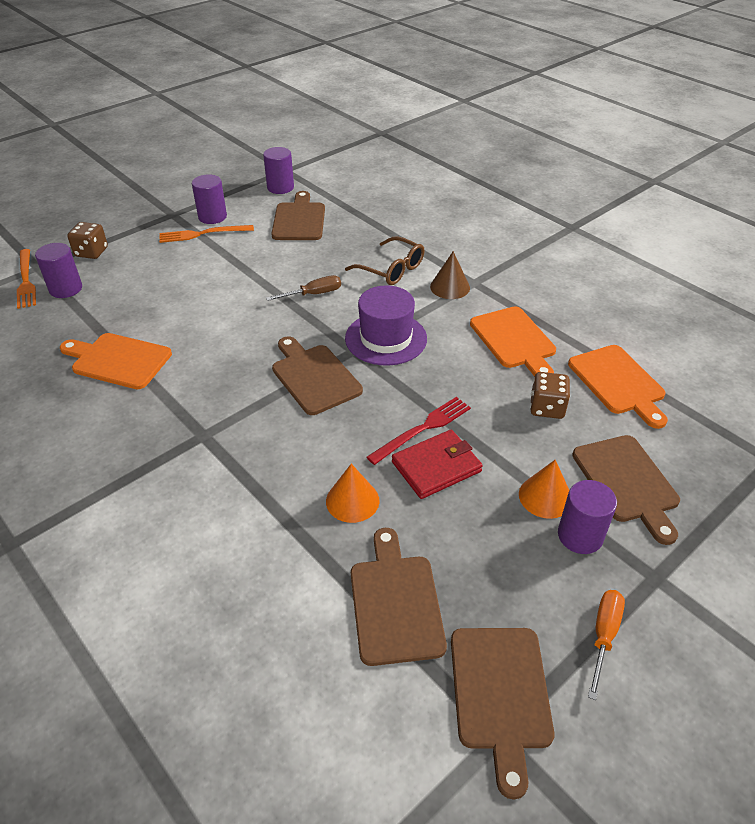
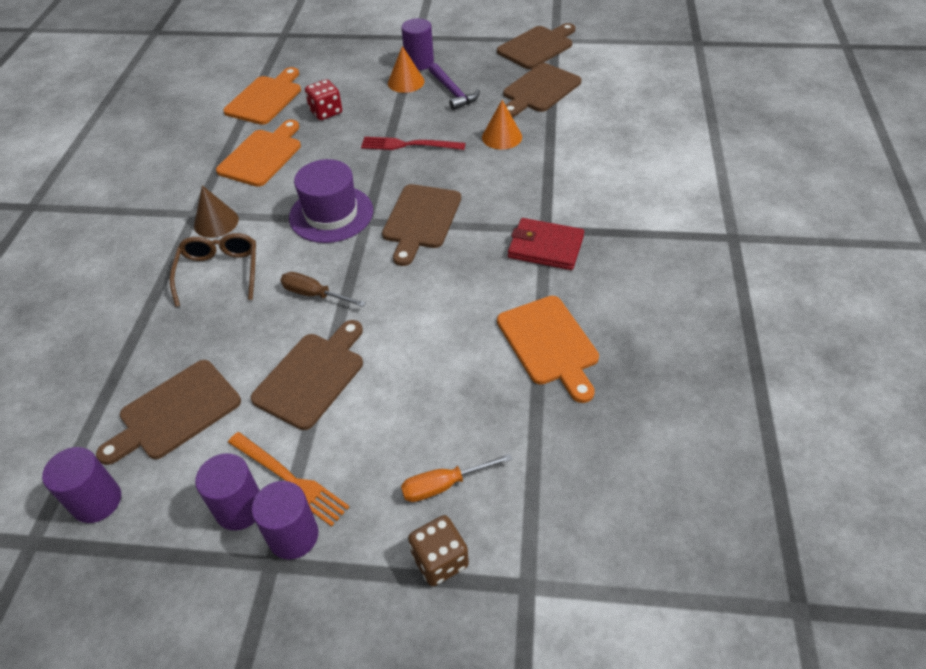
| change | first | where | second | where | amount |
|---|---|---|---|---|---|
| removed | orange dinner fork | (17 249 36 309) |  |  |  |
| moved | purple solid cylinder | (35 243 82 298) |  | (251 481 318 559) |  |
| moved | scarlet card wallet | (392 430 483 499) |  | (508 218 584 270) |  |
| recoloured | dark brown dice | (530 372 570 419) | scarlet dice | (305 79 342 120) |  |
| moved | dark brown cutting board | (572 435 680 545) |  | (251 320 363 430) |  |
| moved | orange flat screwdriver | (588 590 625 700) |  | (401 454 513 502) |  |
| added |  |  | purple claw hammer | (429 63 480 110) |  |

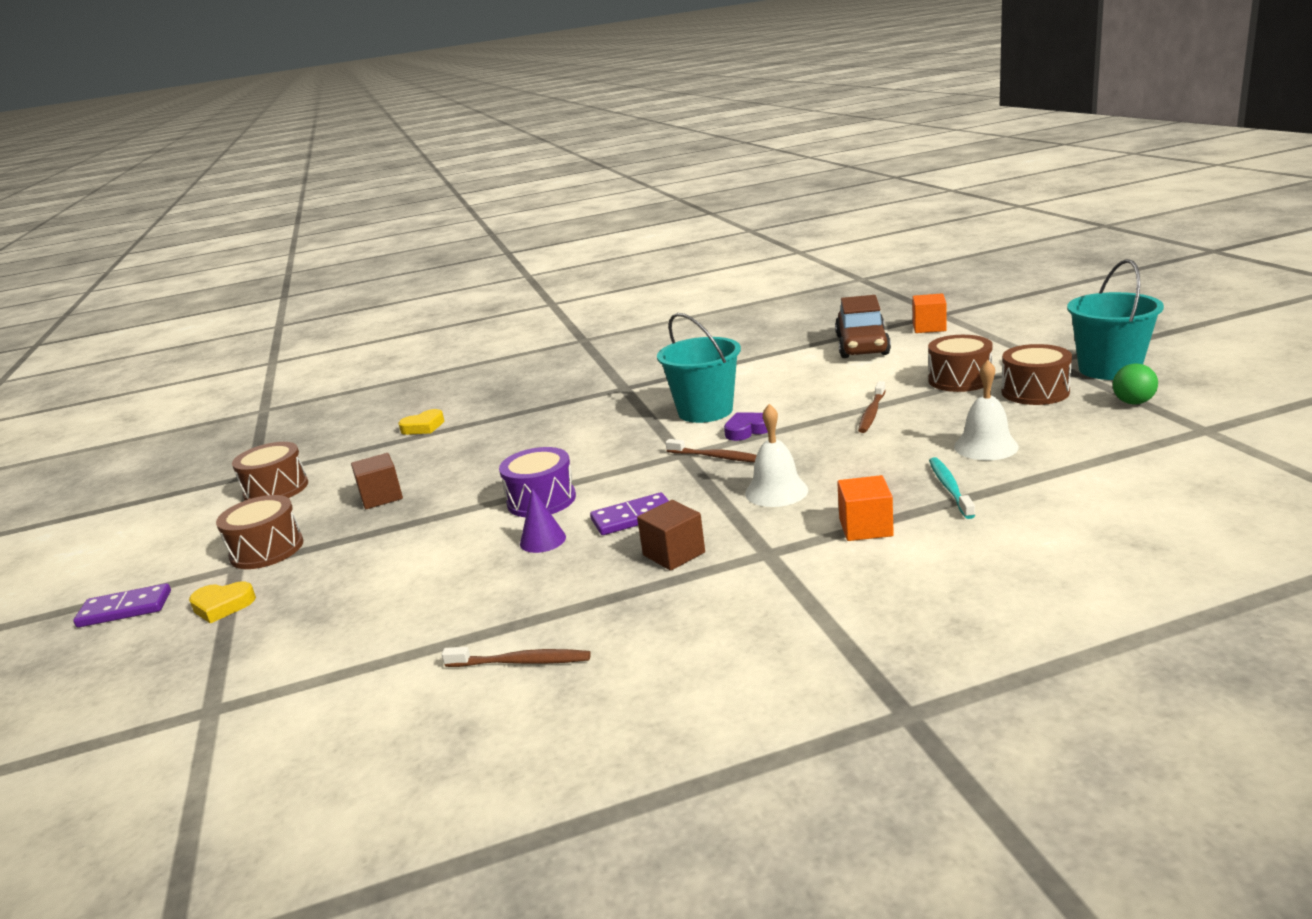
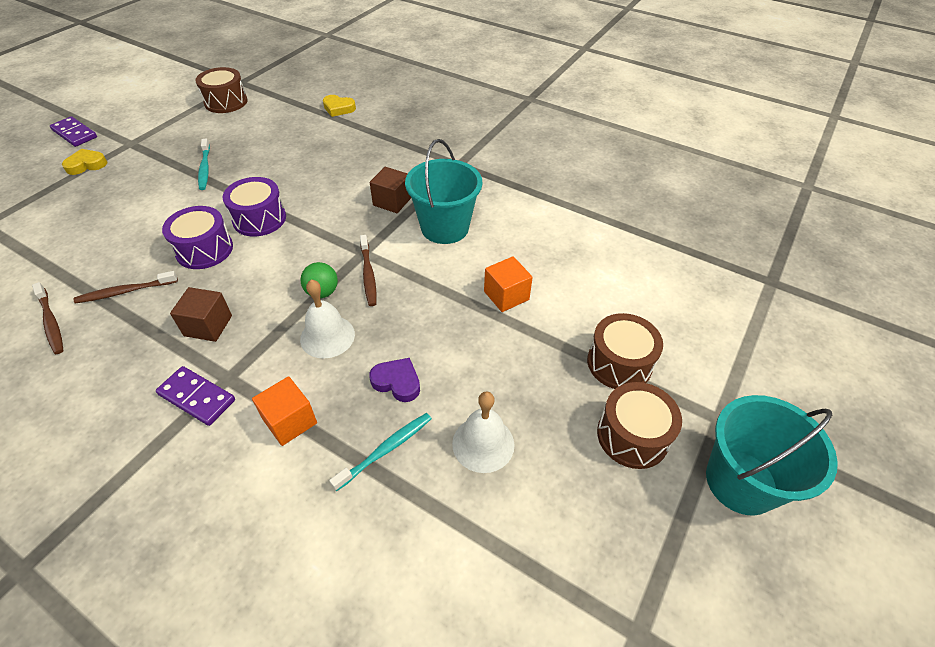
| change | first | where | second | where | amount |
|---|---|---|---|---|---|
| turned | golden heart | (189 581 256 624) |  | (62 149 107 175) | 105 degrees clockwise |
| removed | dark brown toy drum | (216 495 303 569) |  |  |  |
| moved | dark brown solid cube | (351 453 403 509) |  | (370 167 411 213) |  |
| replaced | purple solid cone | (520 488 566 553) | purple toy drum | (162 206 233 269) |  |
| moved | purple domino tile | (590 493 669 535) |  | (156 366 235 426) |  |
| moved | purple heart | (724 412 768 441) |  | (369 358 420 402) |  |
| removed | dark brown automobile | (835 295 891 358) |  |  |  |
| moved | dark brown dental brush | (858 382 886 433) |  | (74 271 178 304) |  |
| moved | orange solid cube | (912 293 946 333) |  | (484 256 533 312) |  |
| moved | green play ball | (1113 363 1158 404) |  | (301 262 338 298) |  |
| added |  |  | aqua dental brush | (198 139 210 190) |  |

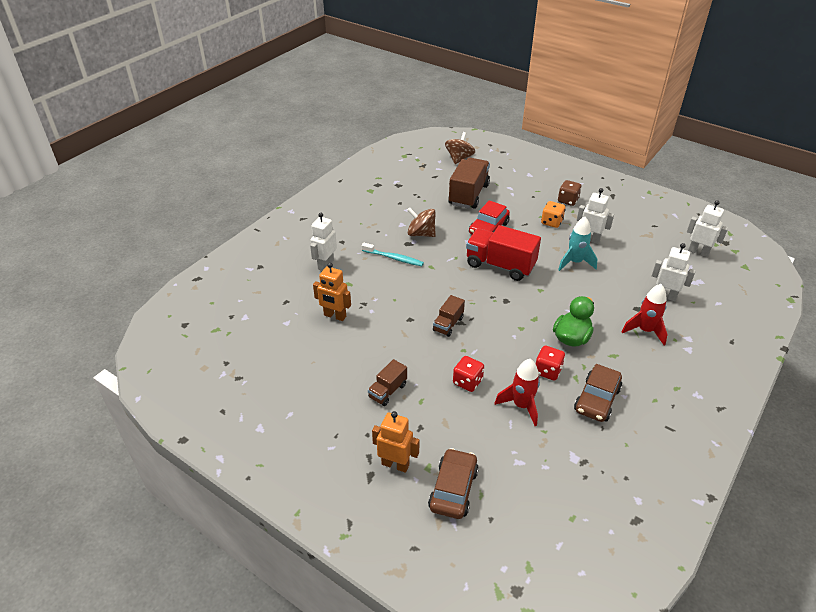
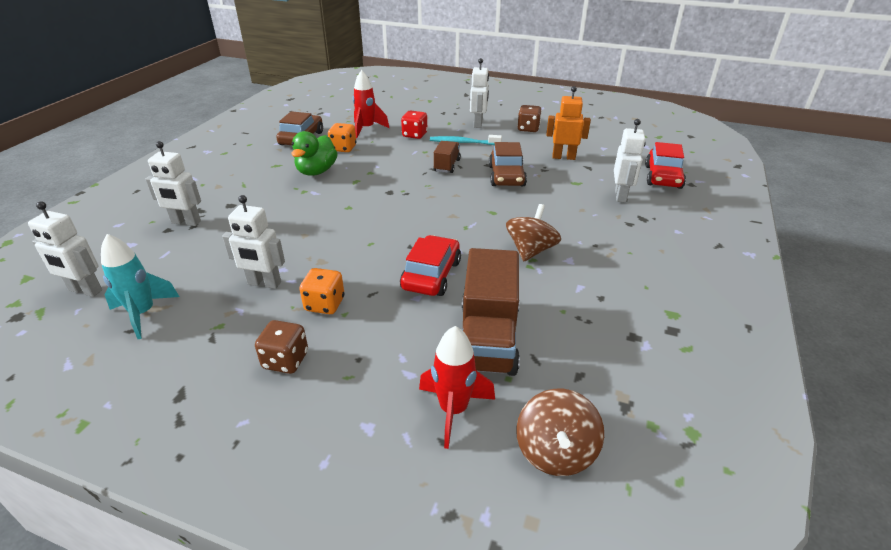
| change | first | where | second | where | amount |
|---|---|---|---|---|---|
| moved | aqua dental brush | (362 243 424 266) |  | (430 135 502 145) |  |
| replaced | dark brown truck | (368 359 407 406) | snow-white robot figure | (470 58 489 128) |  |
| removed | orange robot figure | (372 411 420 473) |  |  |  |
| turned | dark brown spinning top | (407 208 436 237) |  | (506 204 561 261) | 75 degrees counterclockwise |
| moved | dark brown automobile | (428 448 479 519) |  | (489 142 527 186) |  |
| removed | scarlet truck | (466 225 541 281) |  |  |  |
| recoloured | scarlet dice | (536 346 565 380) | orange dice | (328 123 357 152) |  |
| moved | aqua spaceship | (558 217 597 271) |  | (101 234 179 339) |  |
| moved | scarlet spaceship | (622 284 668 346) |  | (419 326 495 449) |  |
| added |  |  | dark brown dice | (517 105 542 132) |  |
| added |  |  | scarlet automobile | (645 142 686 189) |  |

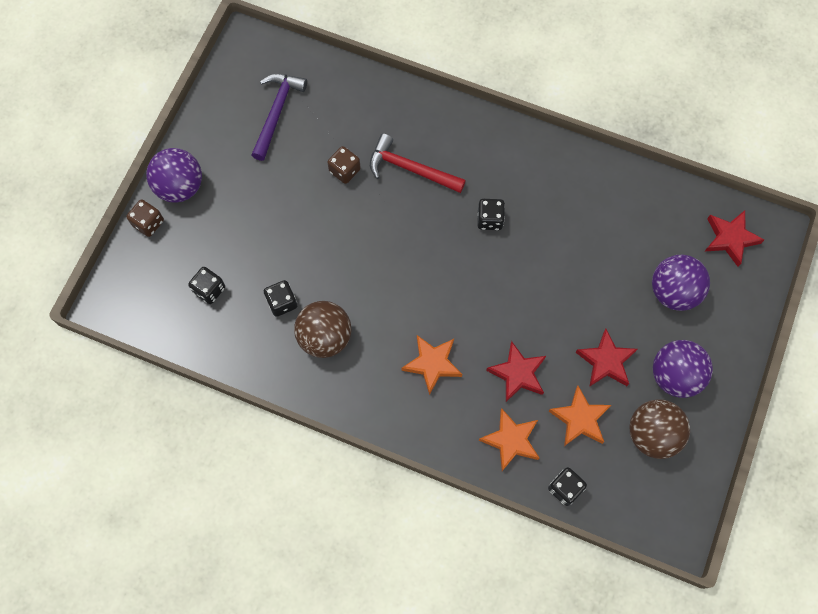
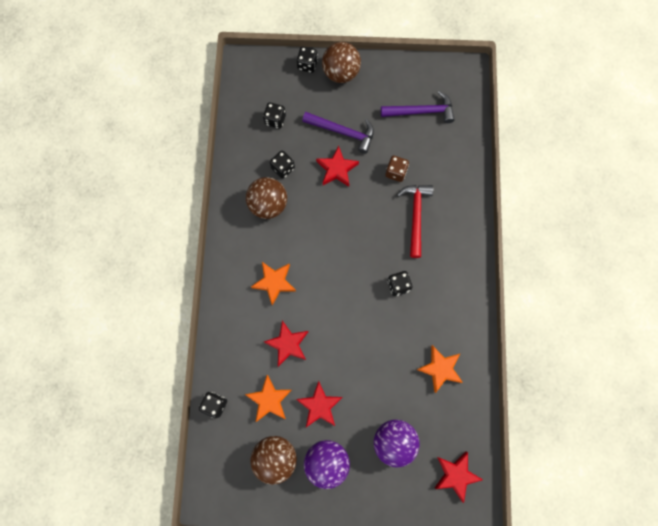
| change | first | where | second | where | amount |
|---|---|---|---|---|---|
| recoloured | dark brown dice | (126 199 164 237) | black dice | (297 47 318 73) |  |
| recoloured | purple play ball | (146 148 202 203) | dark brown play ball | (322 42 361 83) |  |
| moved | orange five-pointed star | (479 408 539 471) |  | (417 345 463 393) |  |
| added |  |  | purple claw hammer | (302 112 374 154) |  |
| added |  |  | scarlet five-pointed star | (316 146 359 187) |  |

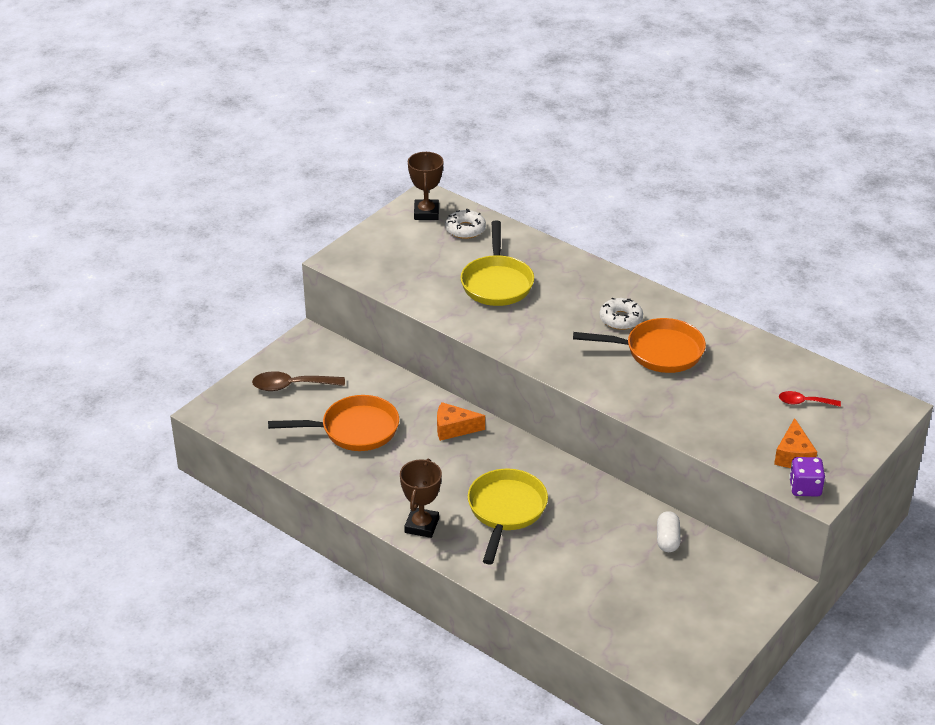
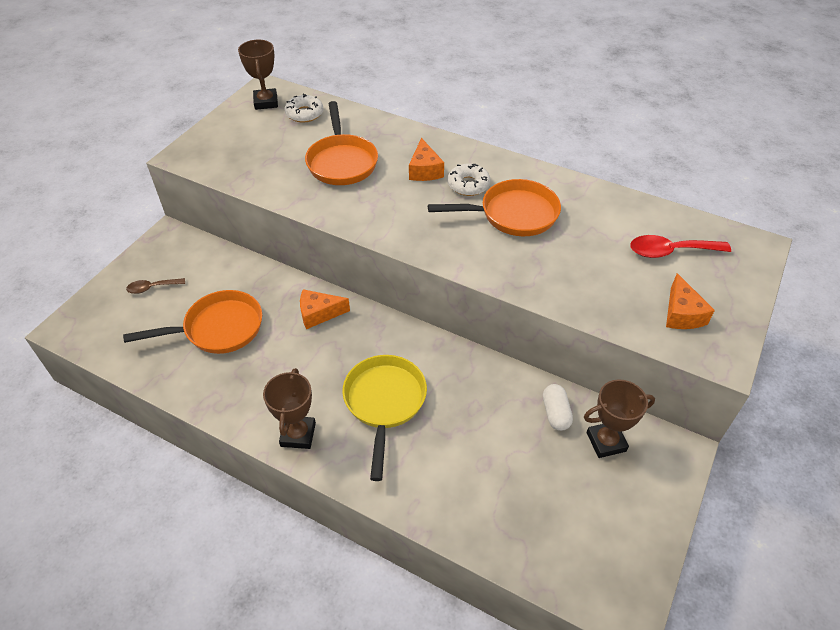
| change | first | where | second | where | amount |
|---|---|---|---|---|---|
| resized | dark brown teaspoon | (252 371 345 391) |  | (126 278 185 294) | x0.62 |
| recoloured | golden skillet | (460 220 534 306) | orange skillet | (305 101 378 185) |  |
| resized | scarlet teaspoon | (779 391 841 407) |  | (630 235 731 258) | x1.62 |
| removed | purple dice | (789 457 825 497) |  |  |  |
| added |  |  | orange piece of cheese | (409 138 444 181) |  |
| added |  |  | dark brown prize cup | (584 379 655 458) |  |

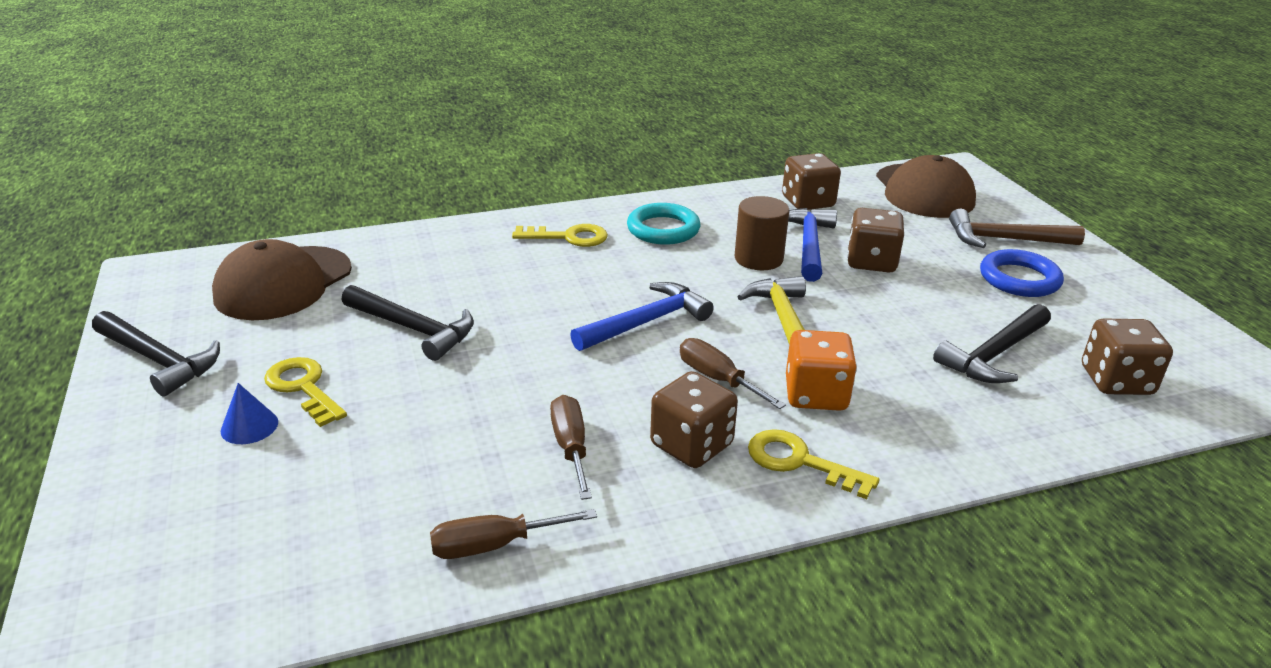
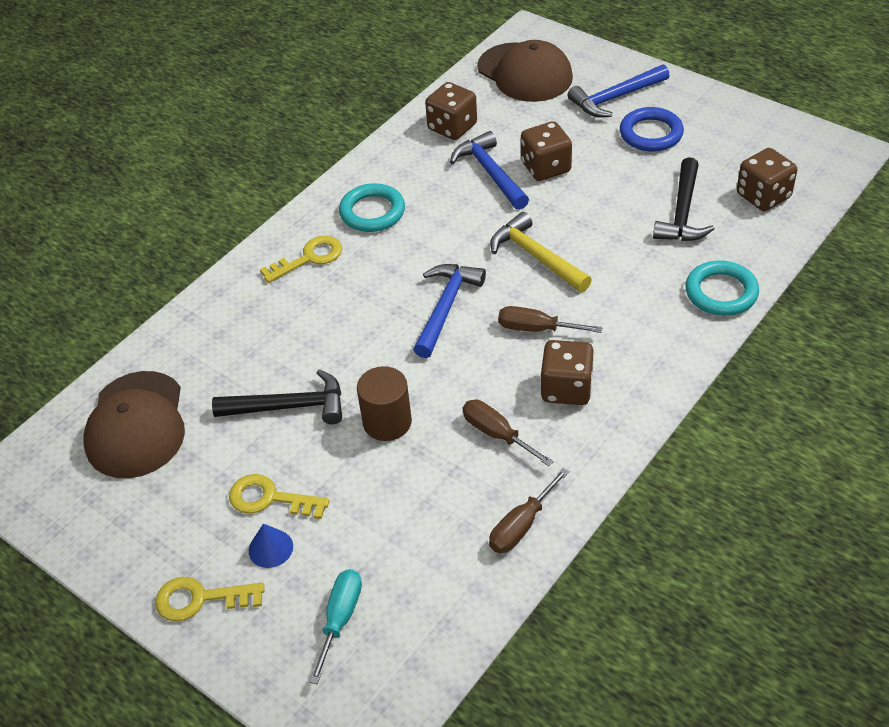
| change | first | where | second | where | amount |
|---|---|---|---|---|---|
| removed | black claw hammer | (92 311 220 397) |  |  |  |
| moved | dark brown solid cylinder | (735 196 790 270) |  | (357 366 412 441) |  |
| moved | golden key | (748 429 879 499) |  | (155 577 264 621) |  |
| removed | orange dice | (786 330 857 411) |  |  |  |
| recoloured | dark brown claw hammer | (949 209 1085 248) | cobalt claw hammer | (568 64 669 117) |  |
| added |  |  | aqua flat screwdriver | (309 569 362 684) |  |
| added |  |  | aqua torus | (685 261 759 316) |  |

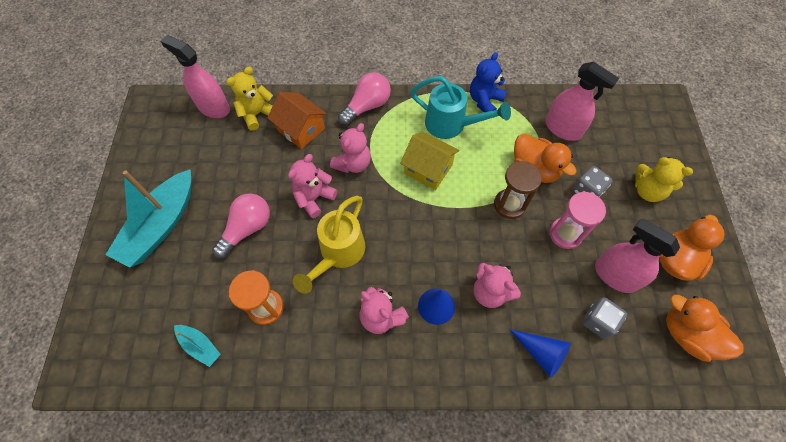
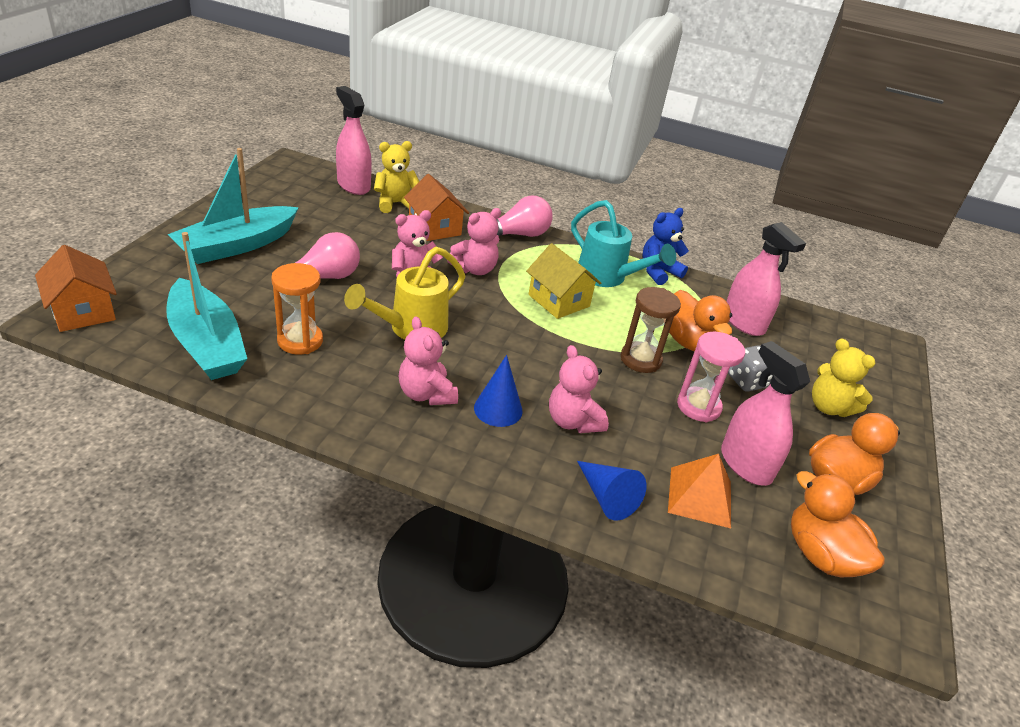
| change | first | where | second | where | amount |
|---|---|---|---|---|---|
| resized | aqua toy boat | (174 325 221 367) |  | (166 232 247 380) | x2.15 |
| replaced | gray dice | (582 297 627 339) | orange solid pyramid | (668 454 731 528) |  |
| added |  |  | orange house | (35 245 117 332) |  |

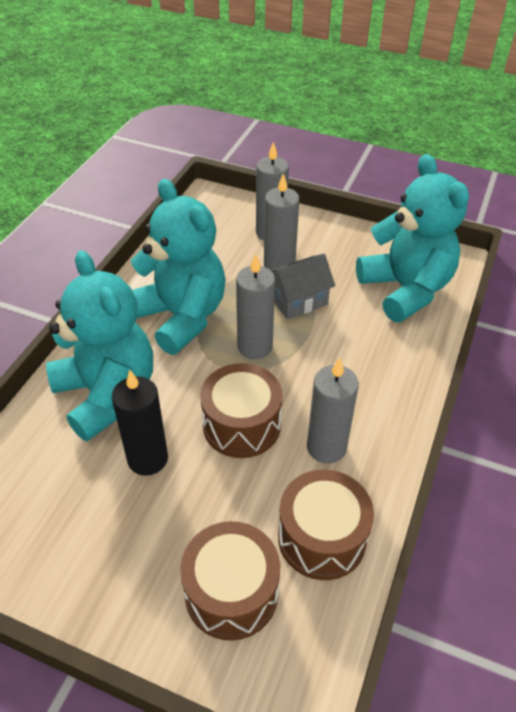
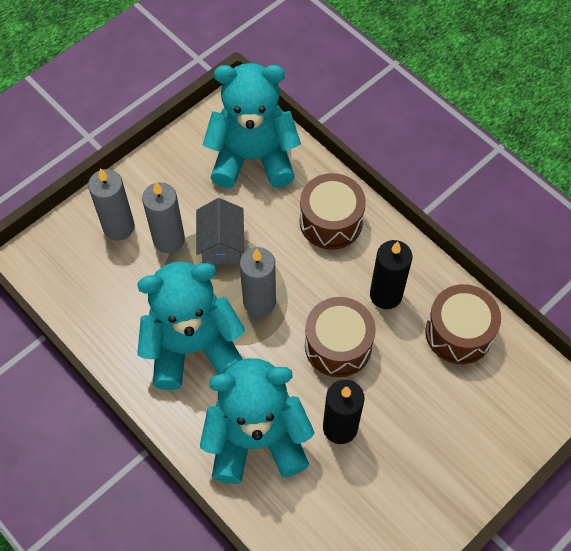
| change | first | where | second | where | amount |
|---|---|---|---|---|---|
| moved | dark brown toy drum | (180 521 280 641) |  | (300 173 366 250) |  |
| recoloured | gray pillar candle | (307 358 359 464) | black pillar candle | (370 240 412 309) |  |

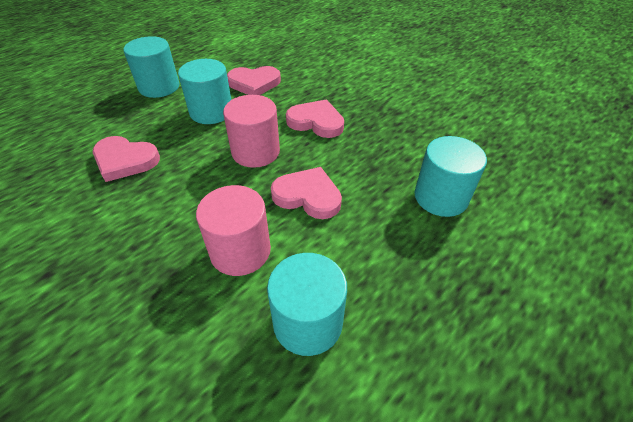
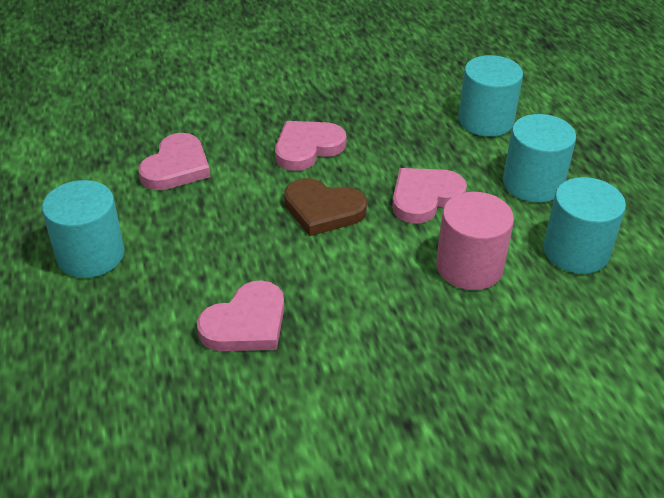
| change | first | where | second | where | amount |
|---|---|---|---|---|---|
| moved | aqua solid cylinder | (178 59 231 124) |  | (503 114 576 203) |  |
| replaced | rosy solid cylinder | (223 95 280 168) | dark brown heart | (284 178 367 236) |  |

